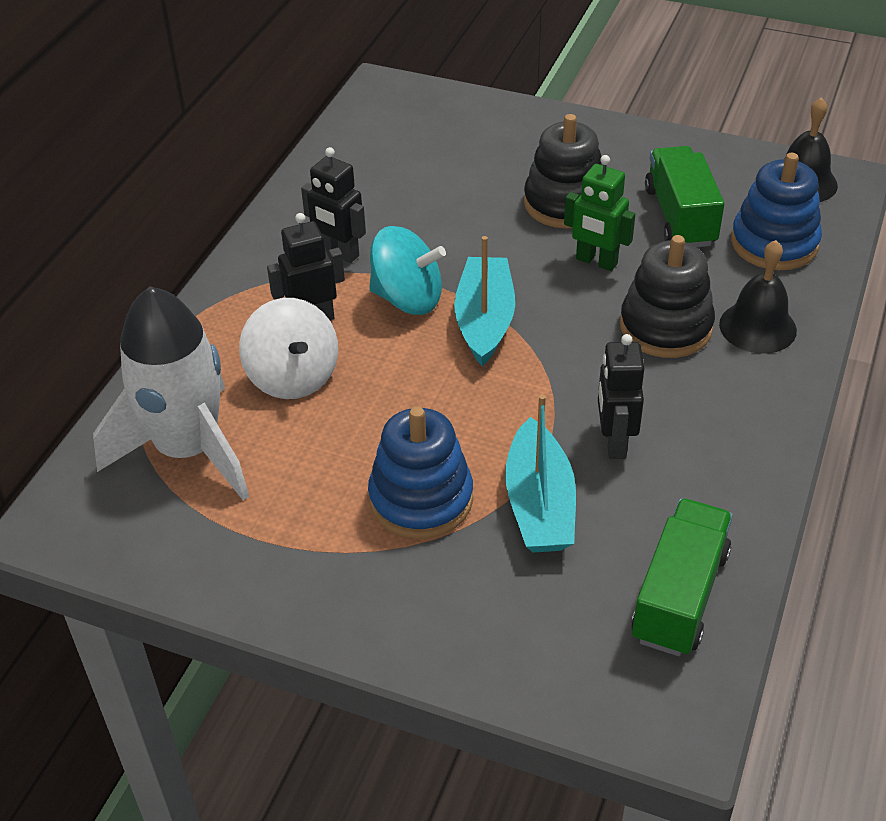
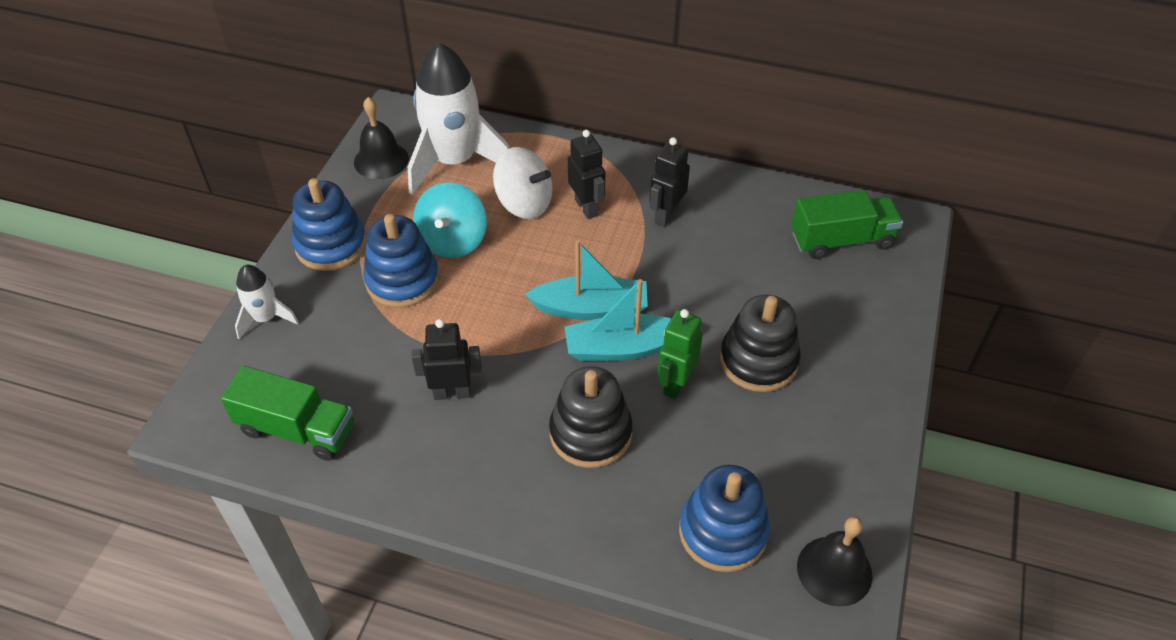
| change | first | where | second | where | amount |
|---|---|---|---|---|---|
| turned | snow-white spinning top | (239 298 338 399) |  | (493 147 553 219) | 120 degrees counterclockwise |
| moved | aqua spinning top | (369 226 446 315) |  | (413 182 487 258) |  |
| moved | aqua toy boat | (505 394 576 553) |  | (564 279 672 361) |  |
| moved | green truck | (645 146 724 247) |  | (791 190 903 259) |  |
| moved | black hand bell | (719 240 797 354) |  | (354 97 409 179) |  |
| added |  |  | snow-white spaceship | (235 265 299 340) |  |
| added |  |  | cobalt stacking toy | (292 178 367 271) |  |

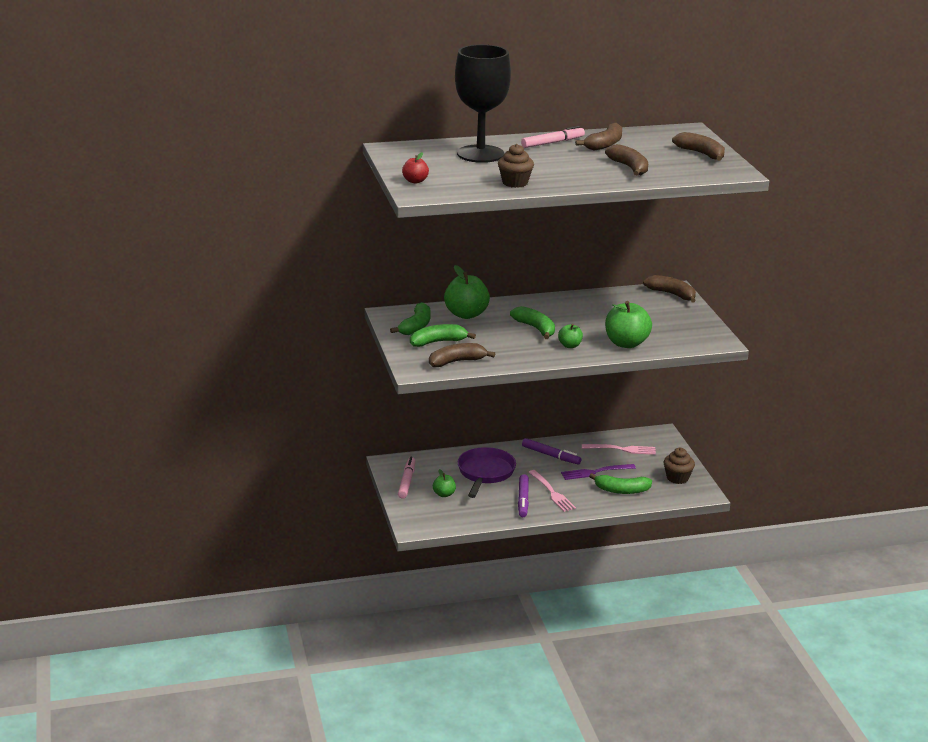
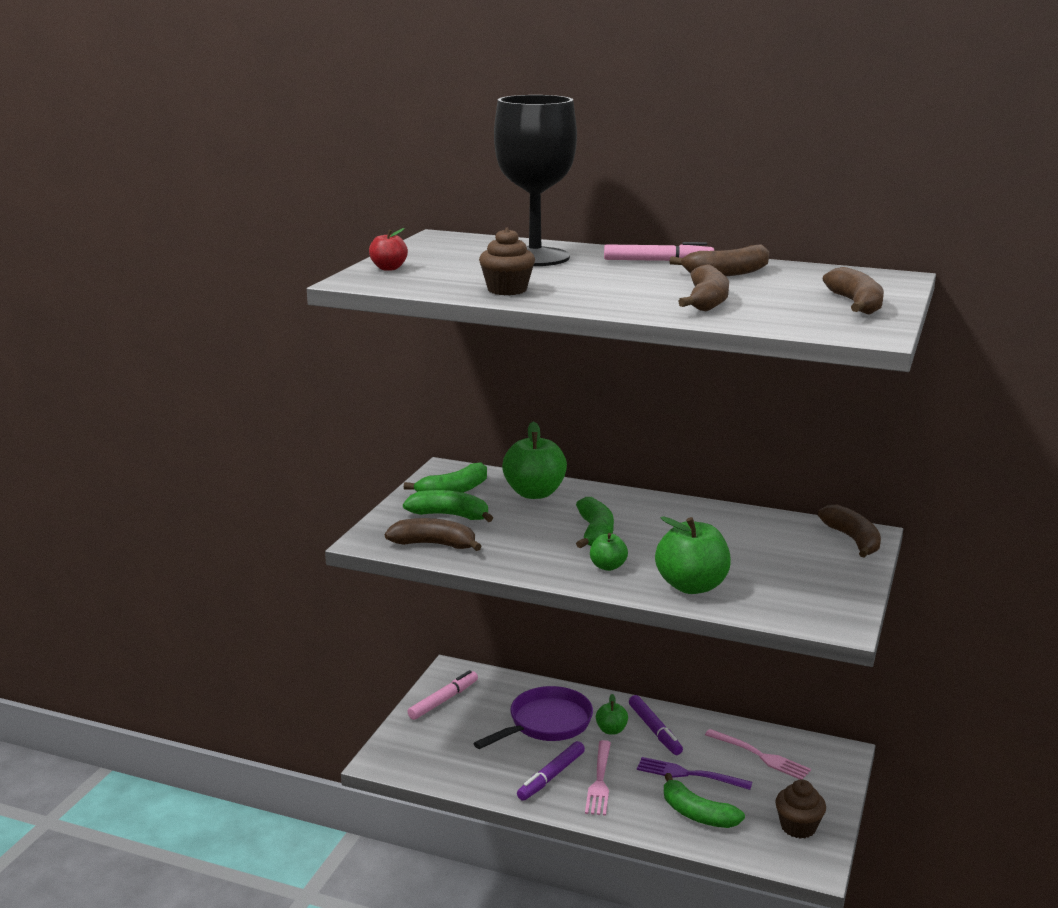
| change | first | where | second | where | amount |
|---|---|---|---|---|---|
| moved | green apple fruit | (433 469 456 497) |  | (596 694 628 735) |  |

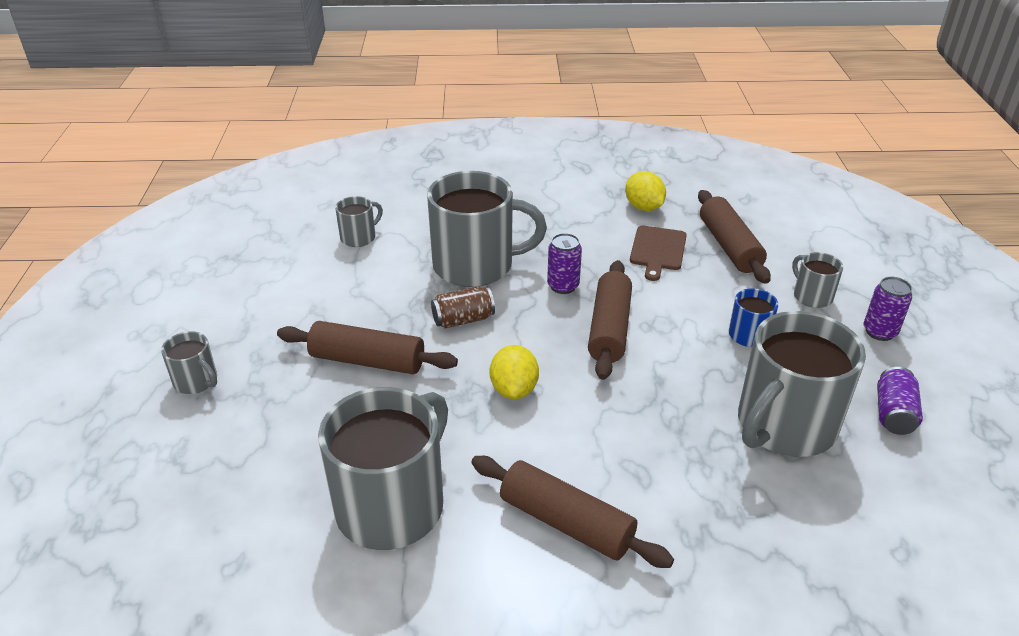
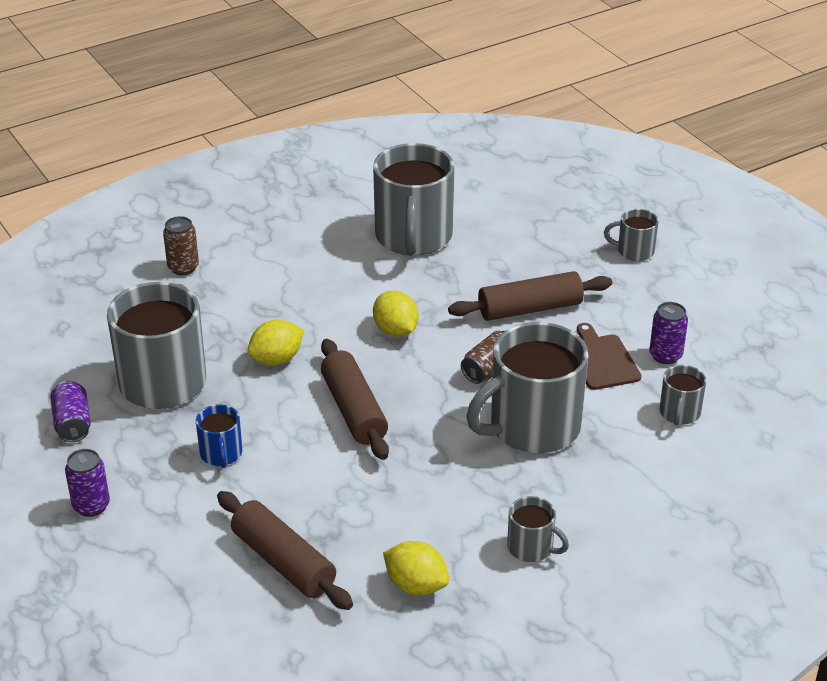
| change | first | where | second | where | amount |
|---|---|---|---|---|---|
| removed | dark brown dough roller | (471 456 674 568) |  |  |  |
| moved | purple can | (547 233 582 294) |  | (649 302 688 364) |  |
| moved | dark brown cutting board | (630 226 687 281) |  | (577 323 642 390) |  |
| moved | gray tea mug | (792 252 843 308) |  | (507 496 569 562) |  |
| added |  |  | dark brown can | (163 216 199 275) |  |
| added |  |  | golden lemon | (247 319 304 365) |  |

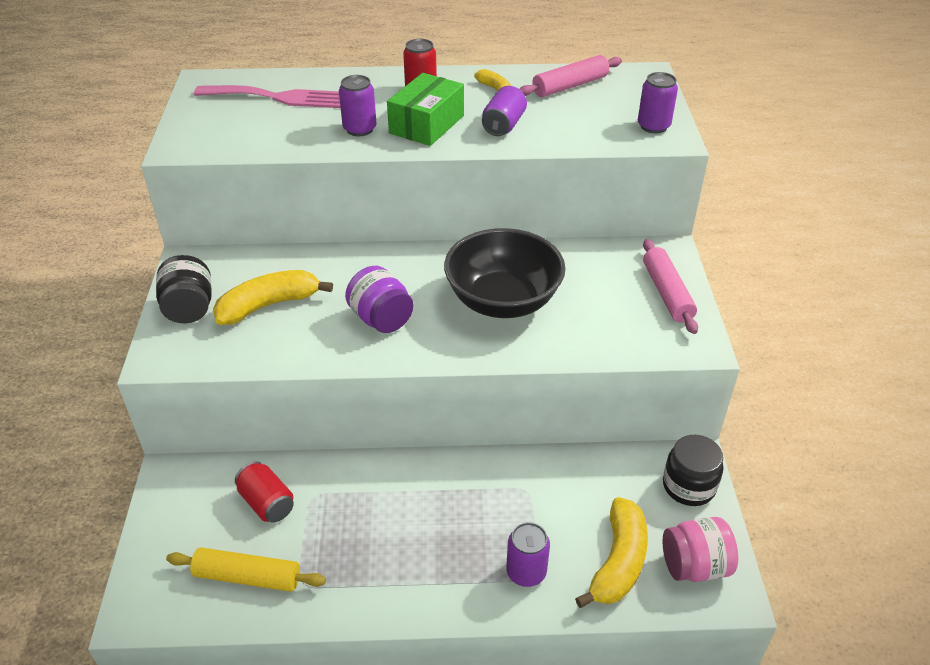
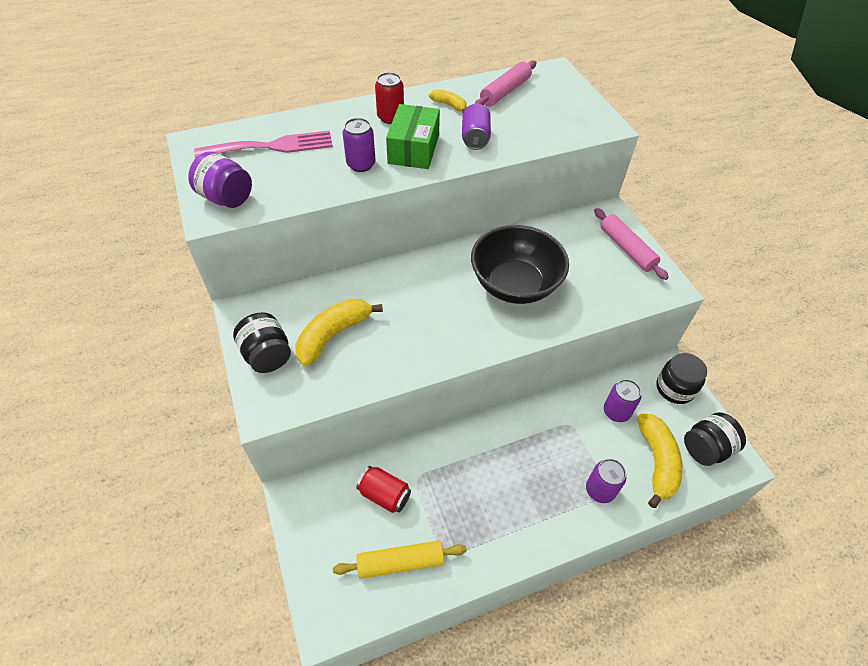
| change | first | where | second | where | amount |
|---|---|---|---|---|---|
| moved | purple preserve jar | (345 266 414 333) |  | (188 151 252 208) |  |
| moved | purple can | (638 72 678 133) |  | (604 379 641 422) |  |
| recoloured | rosy preserve jar | (662 517 738 582) | black preserve jar | (684 412 746 466) |  |

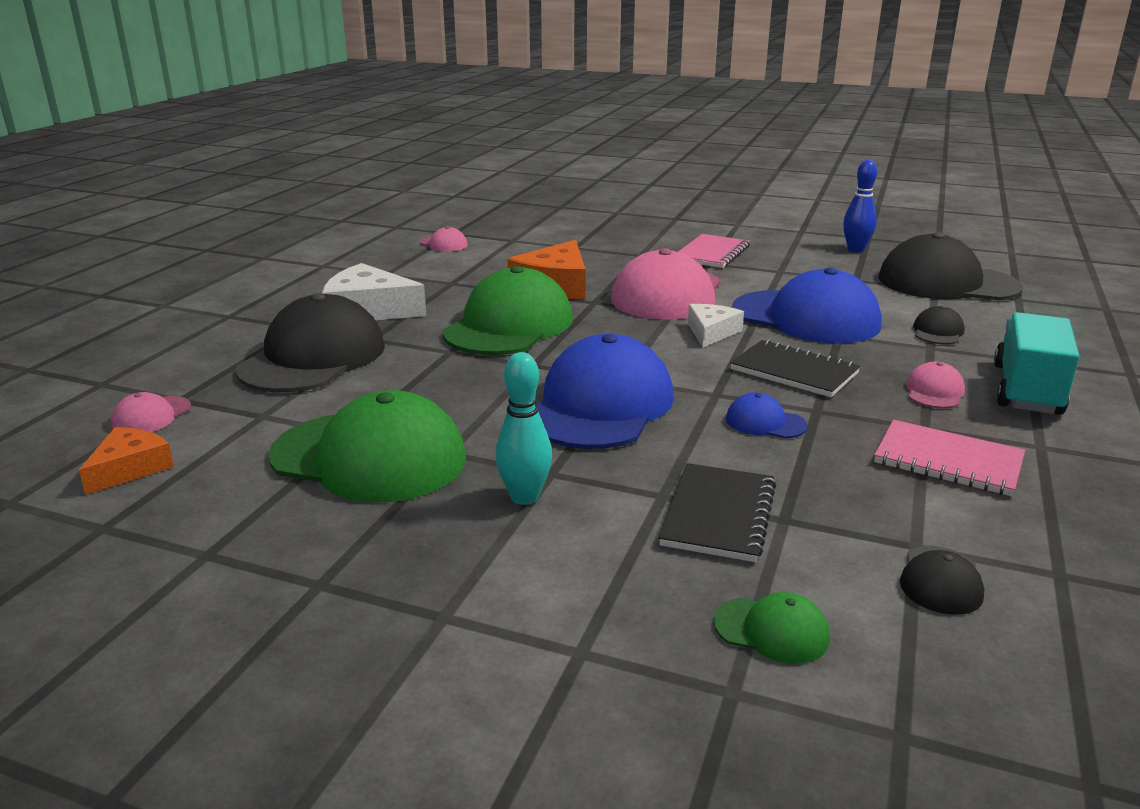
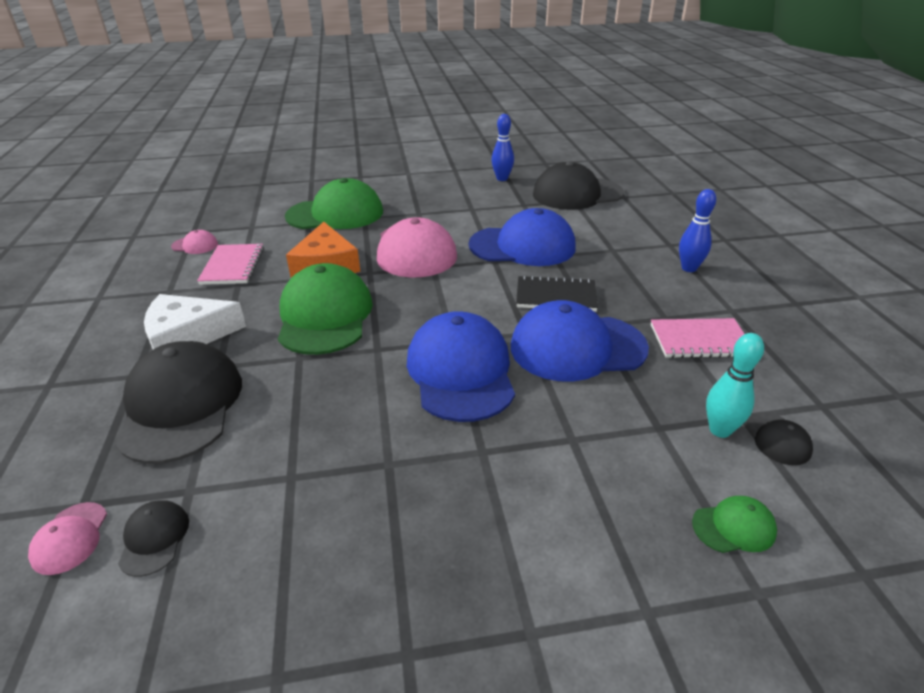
| change | first | where | second | where | amount |
|---|---|---|---|---|---|
| removed | orange piece of cheese | (79 427 174 494) |  |  |  |
| moved | green cap | (269 390 466 503) |  | (285 178 383 229) |  |
| moved | aqua skittle | (495 352 552 505) |  | (706 333 764 438) |  |
| removed | black exercise book | (659 463 776 562) |  |  |  |
| moved | rosy exercise book | (678 234 750 268) |  | (197 244 264 285) |  |
| removed | snow-white piece of cheese | (688 304 744 348) |  |  |  |
| resized | cobalt cap | (726 392 808 438) |  | (511 300 649 382) | x2.32 |
| removed | rosy cap | (906 362 965 408) |  |  |  |
| moved | black cap | (913 306 965 344) |  | (118 500 189 577) |  |
| replaced | aqua truck | (994 312 1079 415) | cobalt skittle | (679 189 716 272) |  |

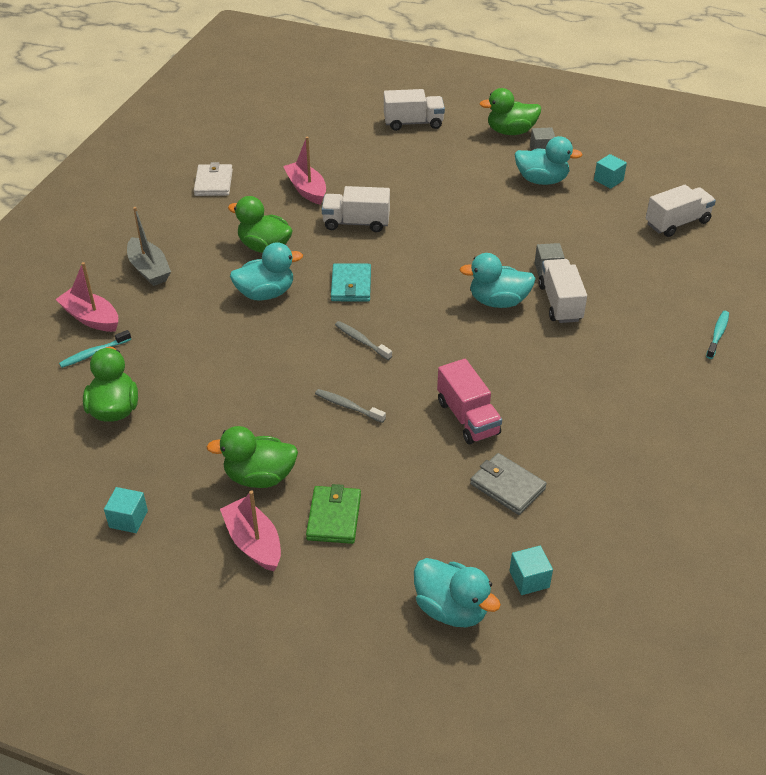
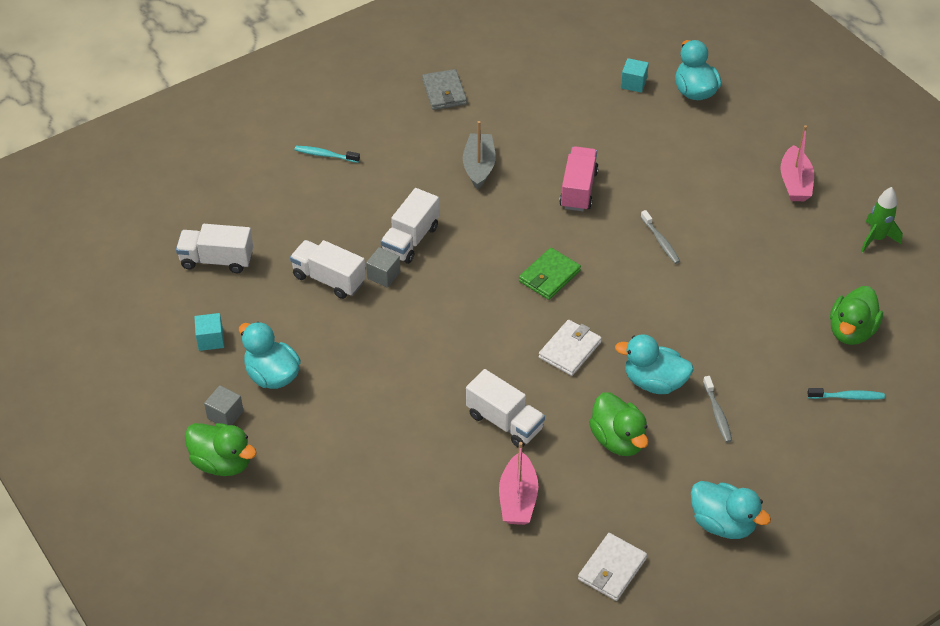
| change | first | where | second | where | amount |
|---|---|---|---|---|---|
| removed | rosy toy boat | (55 262 118 332) |  |  |  |
| replaced | aqua solid cube | (104 487 148 533) | green spaceship | (861 187 903 252) |  |
| moved | gray toy boat | (127 207 171 286) |  | (463 121 496 189) |  |
| removed | green duck | (207 426 298 488) |  |  |  |
| moved | green card wallet | (306 484 361 544) |  | (519 248 581 300) |  |
| recoloured | aqua card wallet | (331 263 371 302) | snow-white card wallet | (539 320 602 376) |  |
| moved | gray dental brush | (335 321 392 360) |  | (703 376 732 443) |  |
| moved | snow-white truck | (384 89 445 131) |  | (290 240 366 299) |  |
| moved | aqua duck | (460 253 536 308) |  | (691 481 771 539) |  |
| moved | gray card wallet | (470 453 547 515) |  | (422 69 467 110) |  |
| turned | aqua dental brush | (706 311 729 359) |  | (295 146 360 163) | 45 degrees clockwise |

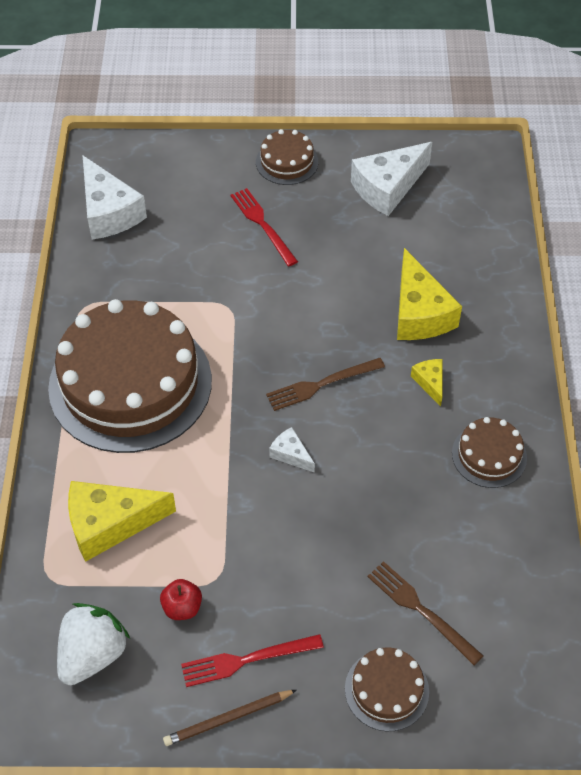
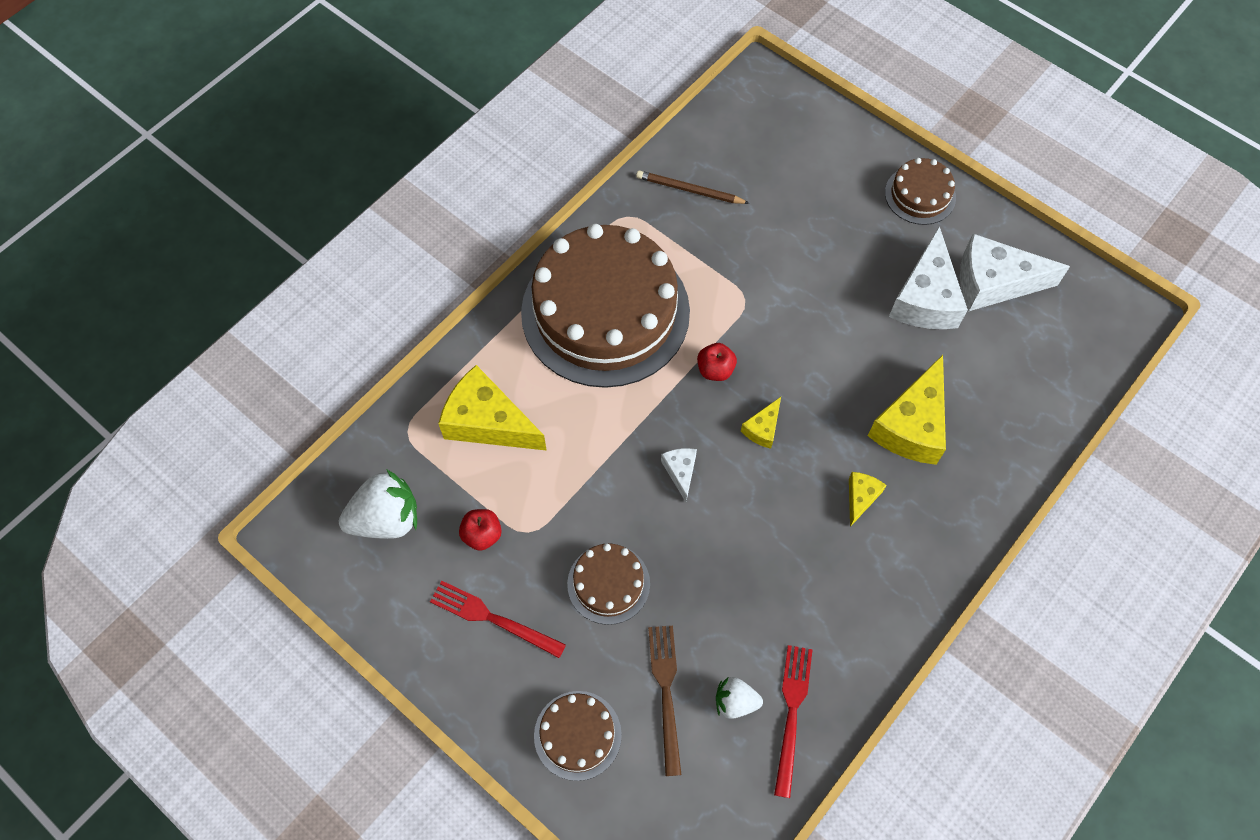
| change | first | where | second | where | amount |
|---|---|---|---|---|---|
| moved | snow-white piece of cheese | (83 156 147 239) |  | (889 226 968 329) |  |
| moved | dark brown pencil | (163 690 297 746) |  | (636 170 749 204) |  |
| moved | scarlet dinner fork | (231 188 298 266) |  | (774 645 813 798) |  |
| replaced | dark brown dinner fork | (266 358 385 411) | golden piece of cheese | (741 397 781 449) |  |
| moved | dark brown gateau | (452 417 527 488) |  | (567 543 650 625) |  |
| added |  |  | scarlet apple fruit | (697 343 737 381) |  |
| added |  |  | snow-white berry | (716 677 763 719) |  |

